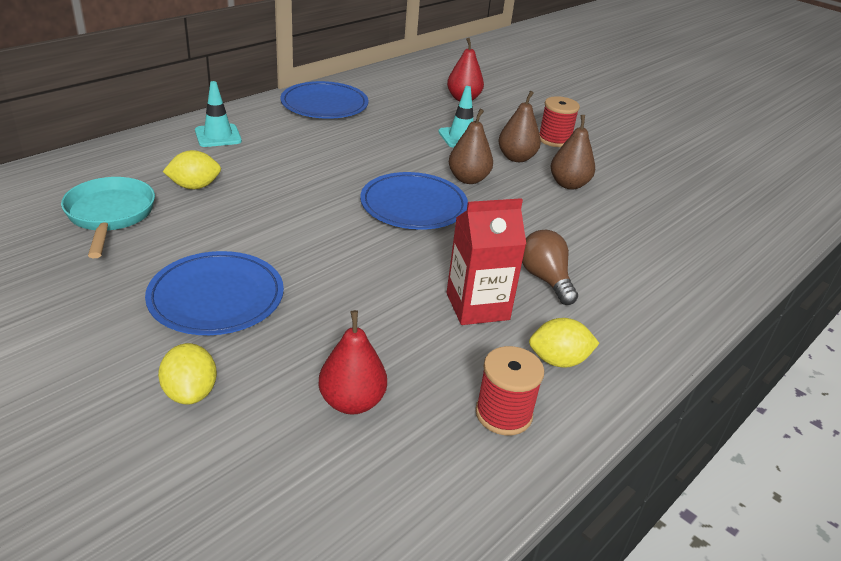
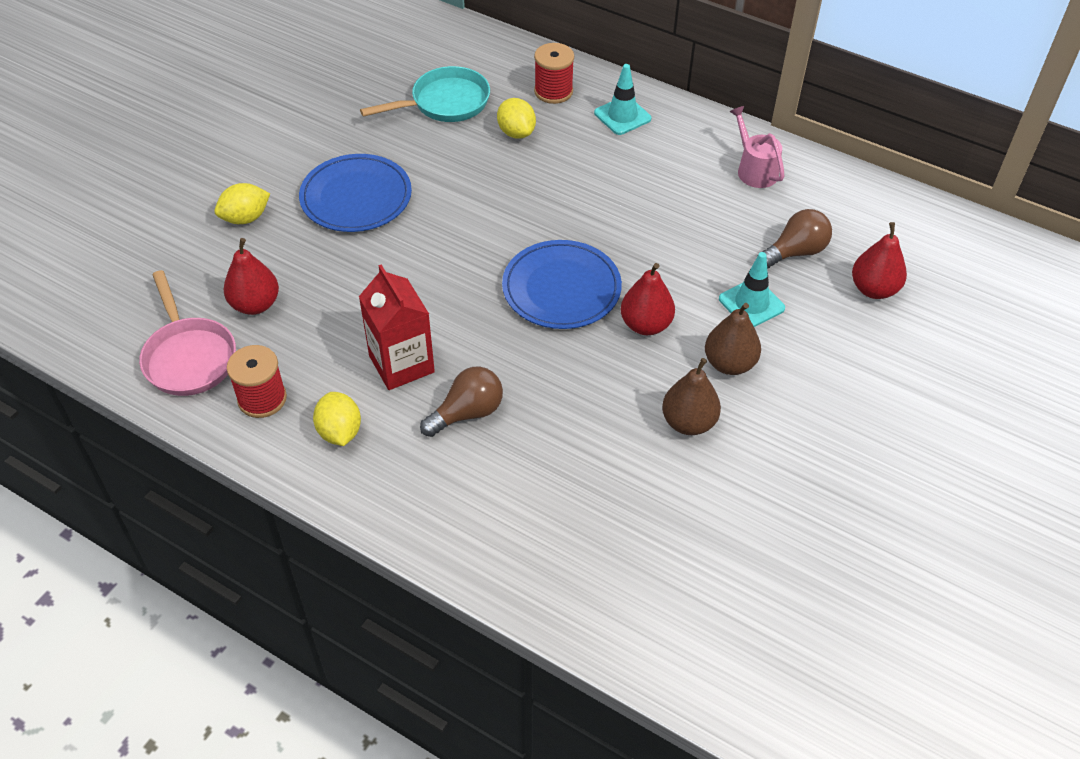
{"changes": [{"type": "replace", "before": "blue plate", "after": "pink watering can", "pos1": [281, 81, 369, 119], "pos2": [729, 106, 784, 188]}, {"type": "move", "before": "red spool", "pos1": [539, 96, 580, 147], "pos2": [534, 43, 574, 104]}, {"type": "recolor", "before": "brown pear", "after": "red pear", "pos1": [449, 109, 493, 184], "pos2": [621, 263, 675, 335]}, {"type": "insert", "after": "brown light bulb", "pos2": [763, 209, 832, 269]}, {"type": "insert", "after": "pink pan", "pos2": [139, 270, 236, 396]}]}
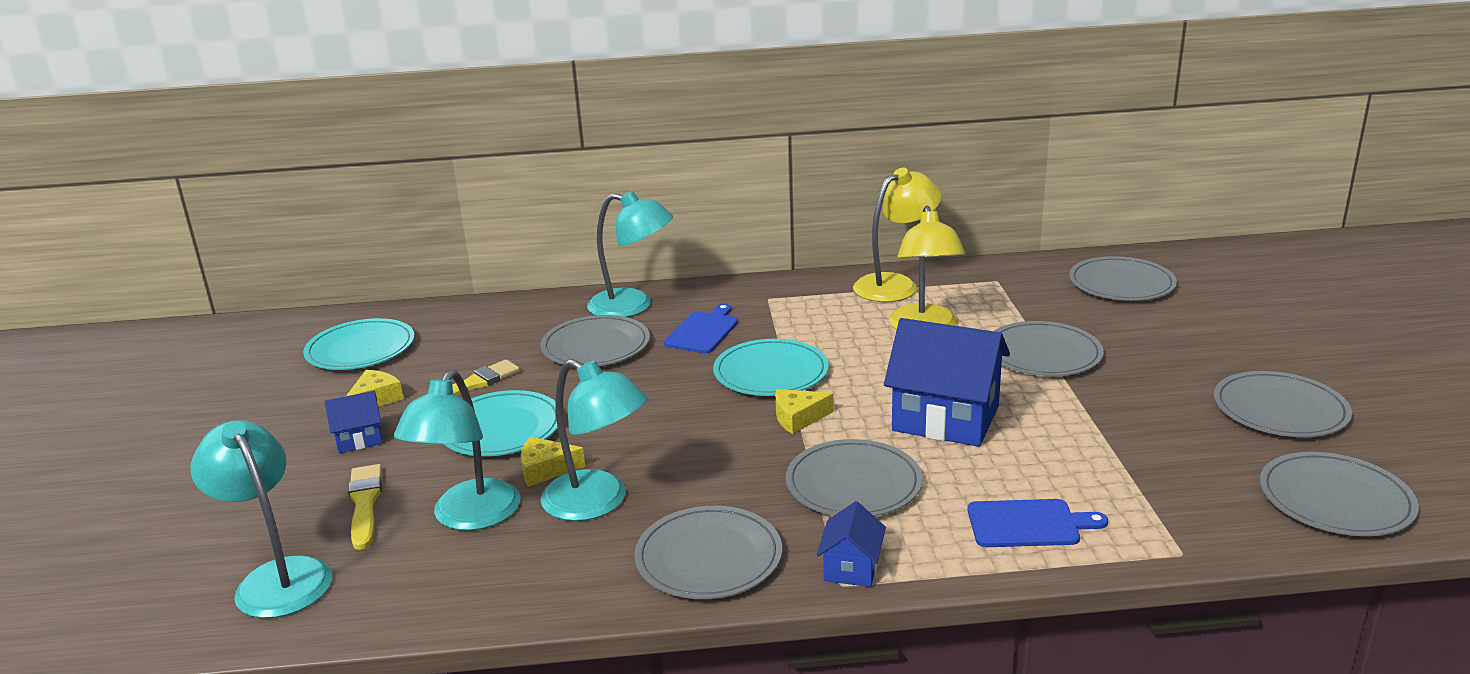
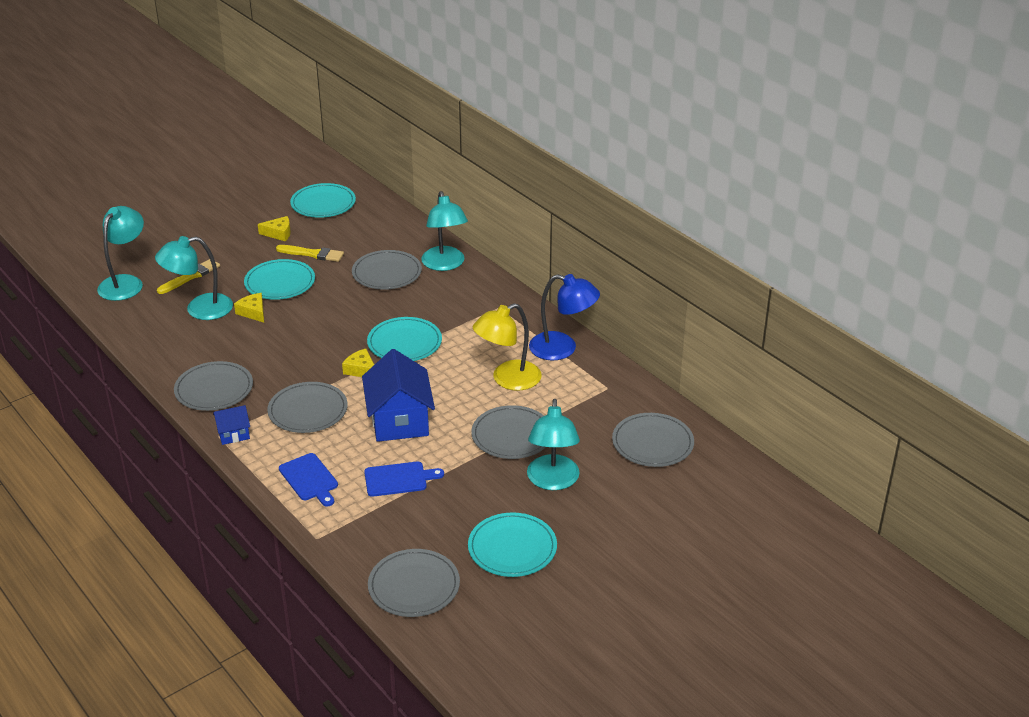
{"changes": [{"type": "recolor", "before": "yellow lamp", "after": "blue lamp", "pos1": [853, 168, 942, 302], "pos2": [529, 274, 600, 360]}, {"type": "move", "before": "blue cutting board", "pos1": [664, 304, 738, 353], "pos2": [364, 462, 444, 497]}, {"type": "move", "before": "turquoise lamp", "pos1": [541, 359, 648, 521], "pos2": [527, 399, 580, 490]}, {"type": "recolor", "before": "grey plate", "after": "turquoise plate", "pos1": [1214, 371, 1352, 437], "pos2": [468, 512, 557, 577]}, {"type": "delete", "before": "blue house", "pos1": [324, 391, 383, 453]}]}
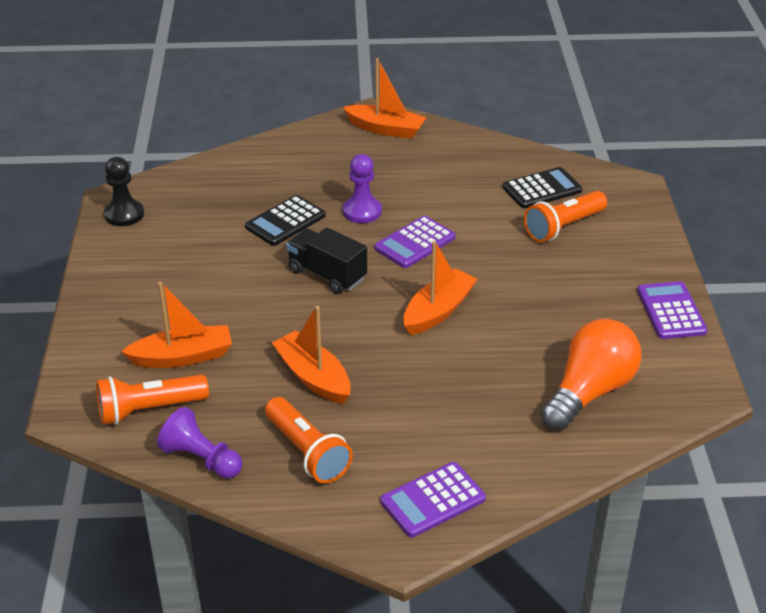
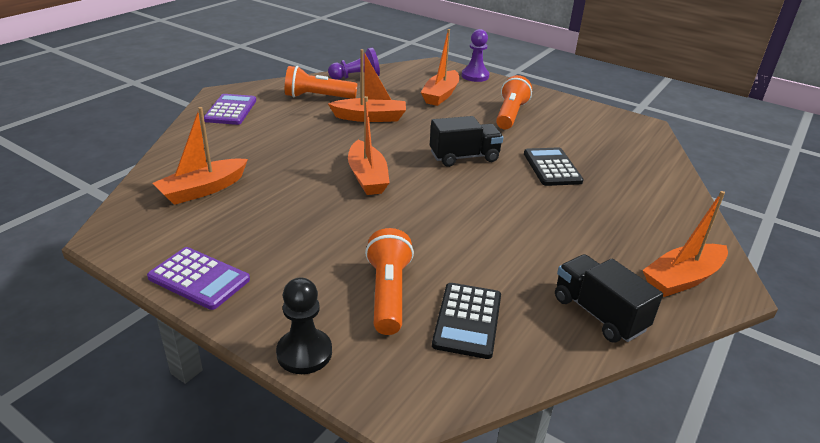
{"changes": [{"type": "move", "before": "purple pawn", "pos1": [343, 154, 382, 223], "pos2": [462, 29, 489, 82]}, {"type": "move", "before": "black pawn", "pos1": [104, 157, 144, 226], "pos2": [276, 277, 332, 374]}, {"type": "delete", "before": "purple calculator", "pos1": [374, 216, 456, 268]}, {"type": "replace", "before": "orange light bulb", "after": "orange boat", "pos1": [541, 319, 642, 431], "pos2": [152, 107, 248, 205]}, {"type": "move", "before": "orange flashlight", "pos1": [96, 375, 209, 425], "pos2": [496, 75, 532, 129]}, {"type": "insert", "after": "black truck", "pos2": [555, 254, 663, 343]}]}
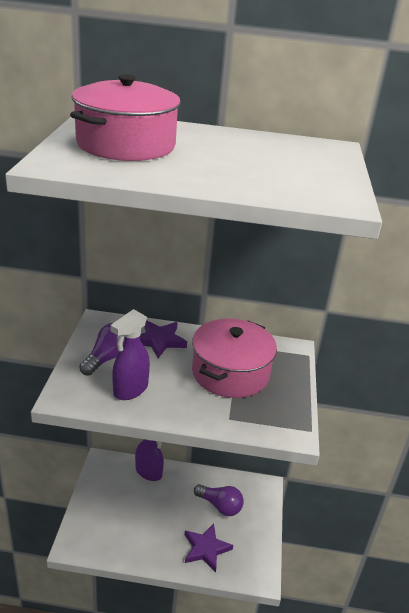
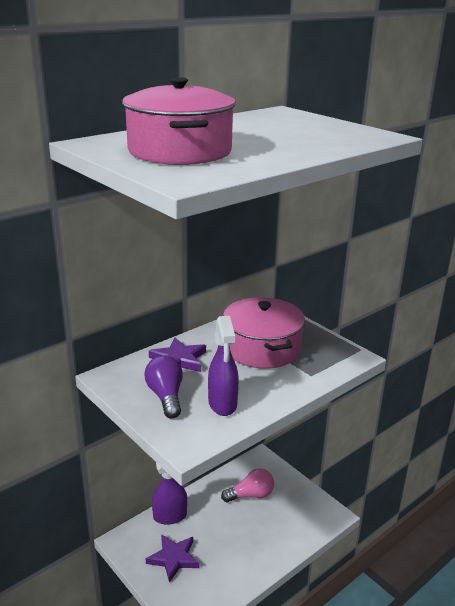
{"changes": [{"type": "recolor", "before": "purple light bulb", "after": "pink light bulb", "pos1": [194, 484, 244, 516], "pos2": [221, 468, 274, 502]}, {"type": "move", "before": "purple star", "pos1": [185, 523, 233, 573], "pos2": [146, 534, 199, 583]}]}
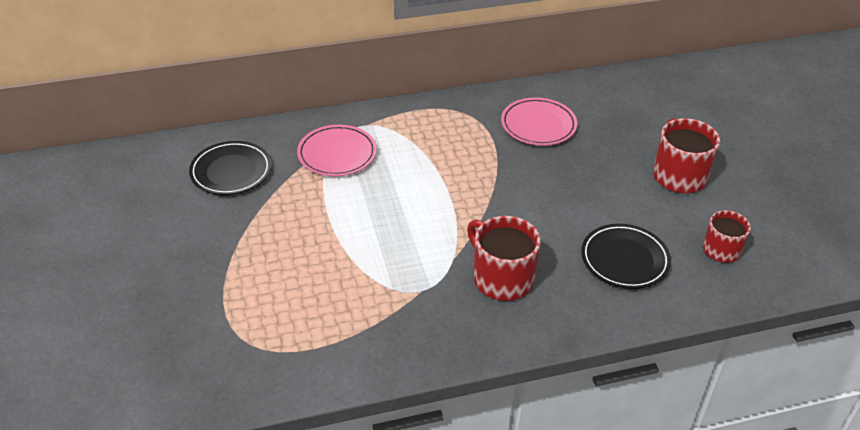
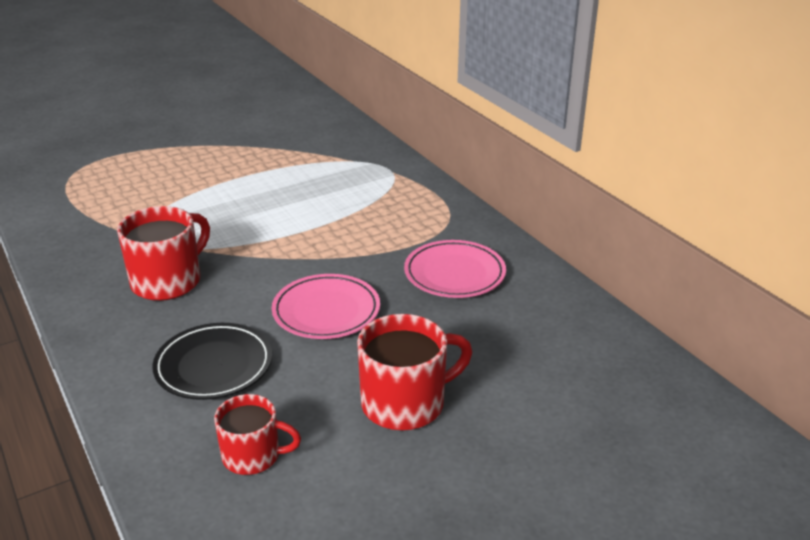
{"changes": [{"type": "move", "before": "pink plate", "pos1": [297, 125, 377, 176], "pos2": [272, 274, 380, 339]}, {"type": "delete", "before": "black plate", "pos1": [189, 141, 271, 195]}]}
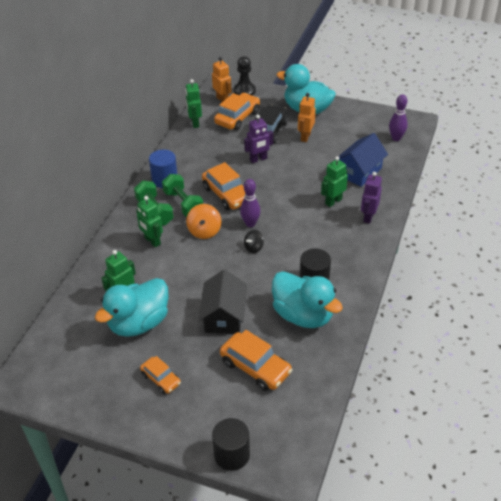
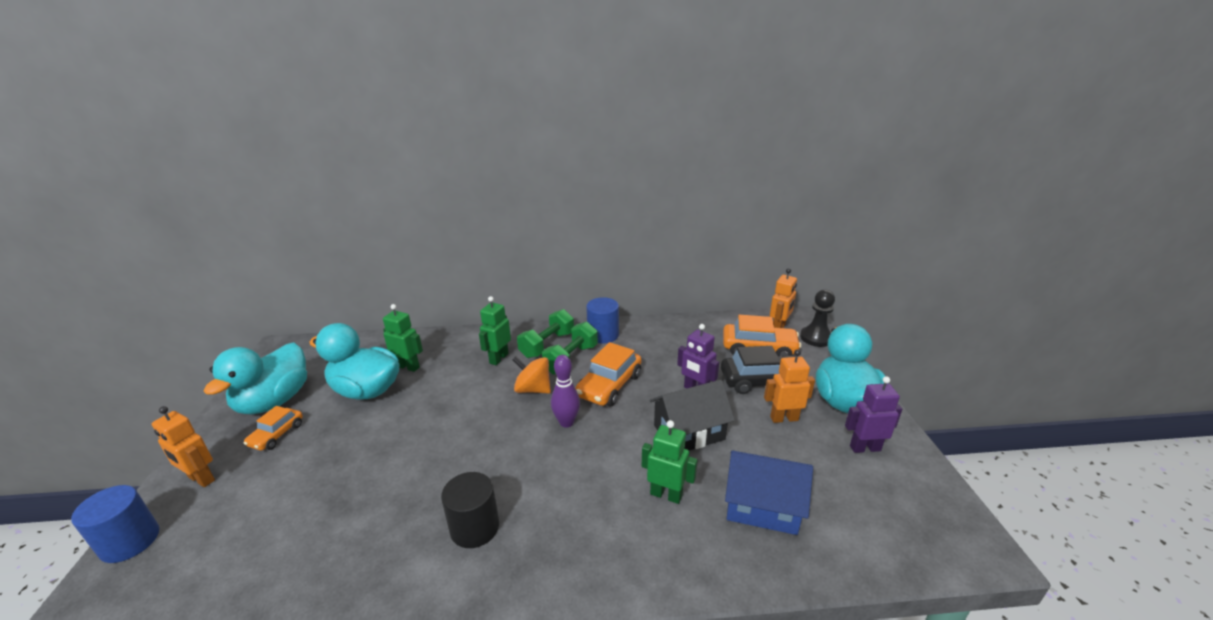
{"changes": [{"type": "delete", "before": "green robot", "pos1": [185, 79, 202, 128]}, {"type": "delete", "before": "purple bowling pin", "pos1": [389, 94, 408, 141]}, {"type": "move", "before": "purple robot", "pos1": [361, 172, 382, 224], "pos2": [845, 376, 902, 453]}, {"type": "rotate", "before": "orange spinning top", "pos1": [186, 204, 221, 239], "pos2": [512, 356, 551, 394], "turn": 45}, {"type": "delete", "before": "black spinning top", "pos1": [244, 230, 264, 253]}, {"type": "move", "before": "black house", "pos1": [198, 269, 247, 334], "pos2": [649, 380, 735, 450]}, {"type": "move", "before": "turquoise duck", "pos1": [272, 271, 343, 328], "pos2": [203, 342, 307, 415]}, {"type": "delete", "before": "orange car", "pos1": [220, 330, 292, 391]}, {"type": "recolor", "before": "black cylinder", "after": "blue cylinder", "pos1": [212, 418, 250, 471], "pos2": [71, 485, 159, 563]}, {"type": "insert", "after": "orange robot", "pos2": [152, 406, 215, 487]}]}
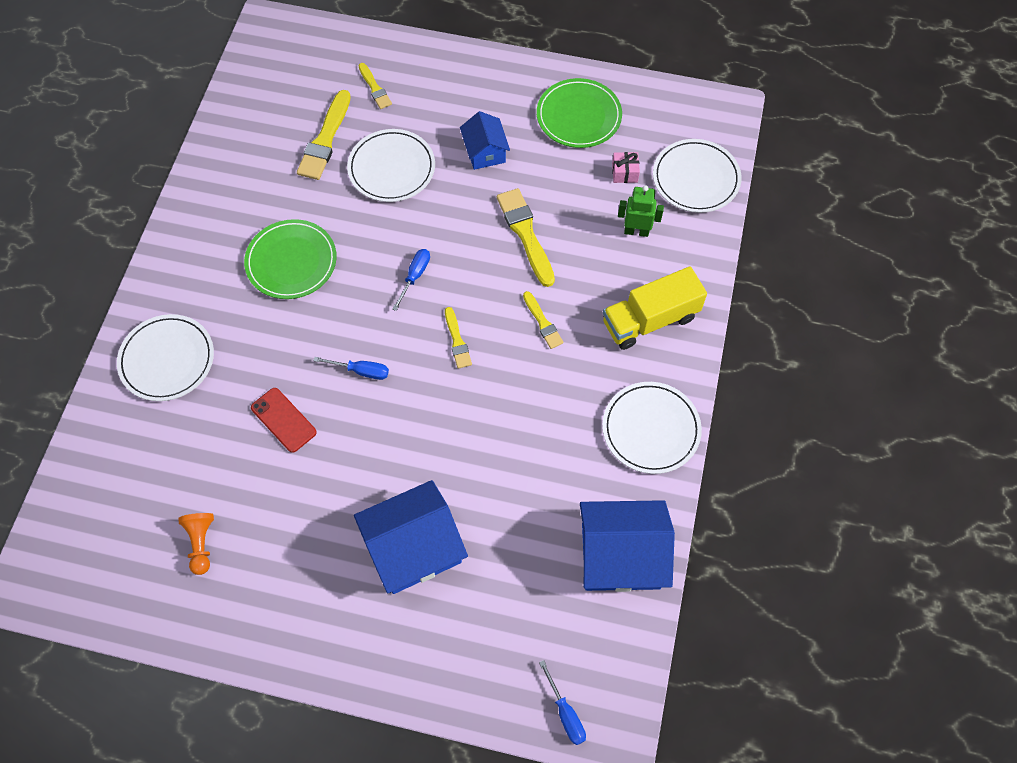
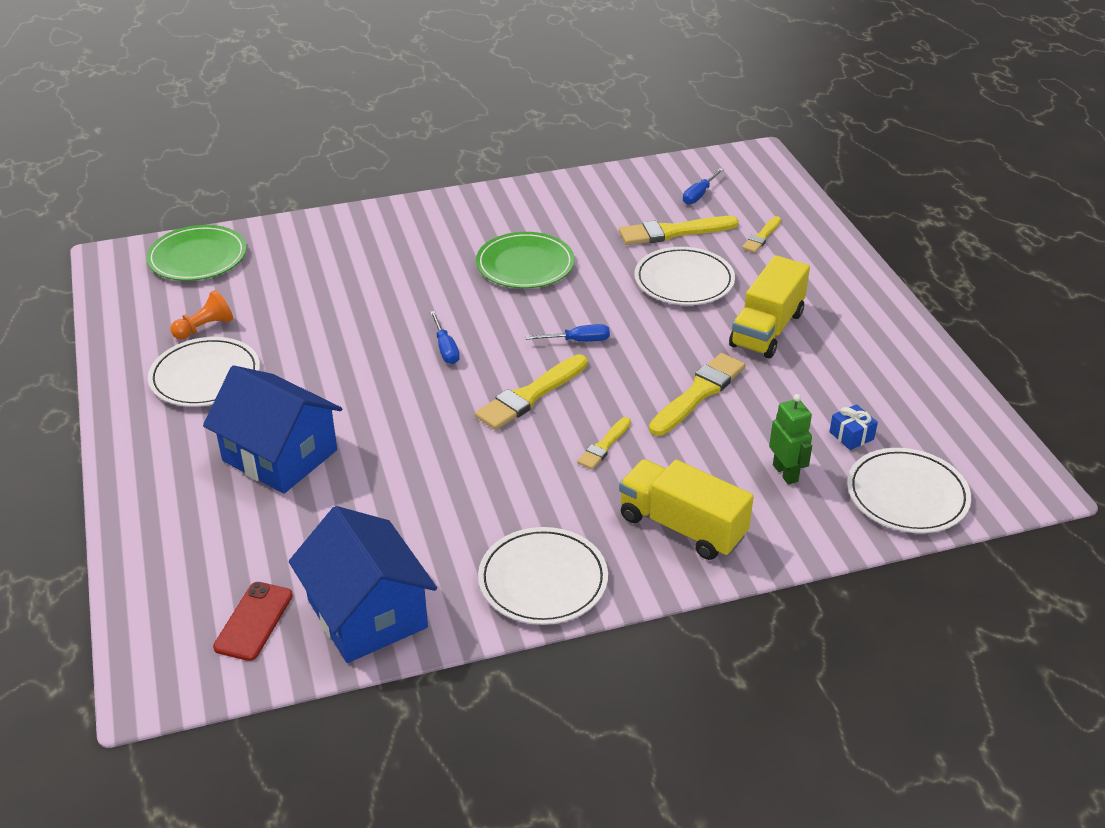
{"changes": [{"type": "move", "before": "green plate", "pos1": [537, 78, 622, 148], "pos2": [146, 225, 246, 281]}, {"type": "replace", "before": "blue house", "after": "yellow truck", "pos1": [460, 111, 510, 170], "pos2": [729, 255, 810, 358]}, {"type": "recolor", "before": "pink gift", "after": "blue gift", "pos1": [612, 152, 640, 183], "pos2": [829, 404, 878, 450]}, {"type": "resize", "before": "yellow brush", "pos1": [445, 307, 472, 369], "pos2": [475, 354, 588, 430], "scale": 1.75}, {"type": "move", "before": "white plate", "pos1": [117, 314, 214, 401], "pos2": [148, 337, 260, 407]}, {"type": "move", "before": "red phone", "pos1": [251, 388, 317, 453], "pos2": [213, 582, 293, 661]}, {"type": "move", "before": "blue screwdriver", "pos1": [539, 660, 586, 745], "pos2": [683, 168, 724, 205]}]}
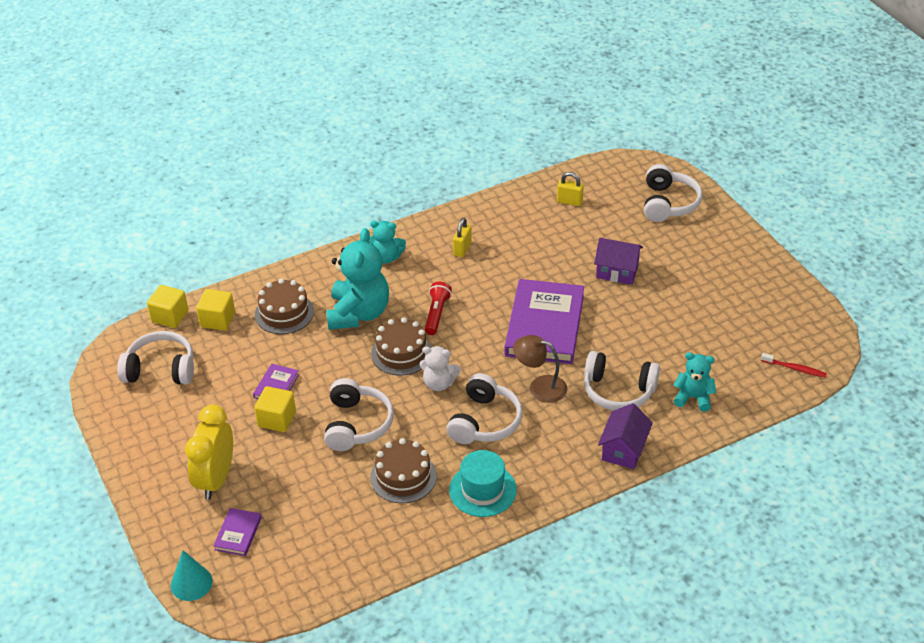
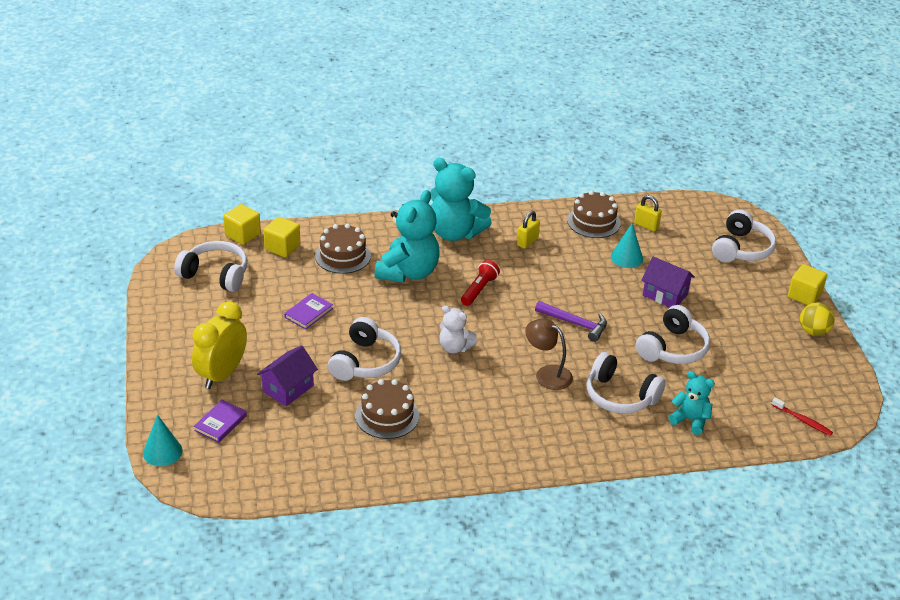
{"changes": [{"type": "resize", "before": "turquoise teddy bear", "pos1": [369, 221, 406, 264], "pos2": [430, 158, 492, 241], "scale": 1.82}, {"type": "replace", "before": "purple book", "after": "purple hammer", "pos1": [505, 279, 584, 364], "pos2": [535, 301, 607, 342]}, {"type": "move", "before": "brown cake", "pos1": [371, 317, 432, 376], "pos2": [567, 190, 621, 238]}, {"type": "move", "before": "white headphones", "pos1": [446, 373, 523, 444], "pos2": [636, 305, 710, 364]}, {"type": "move", "before": "yellow cube", "pos1": [254, 386, 296, 432], "pos2": [788, 264, 827, 305]}, {"type": "move", "before": "purple house", "pos1": [598, 403, 653, 469], "pos2": [257, 345, 318, 406]}, {"type": "delete", "before": "turquoise hat", "pos1": [449, 450, 517, 517]}, {"type": "insert", "after": "turquoise cone", "pos2": [611, 223, 643, 268]}, {"type": "insert", "after": "yellow ball", "pos2": [800, 302, 835, 336]}]}
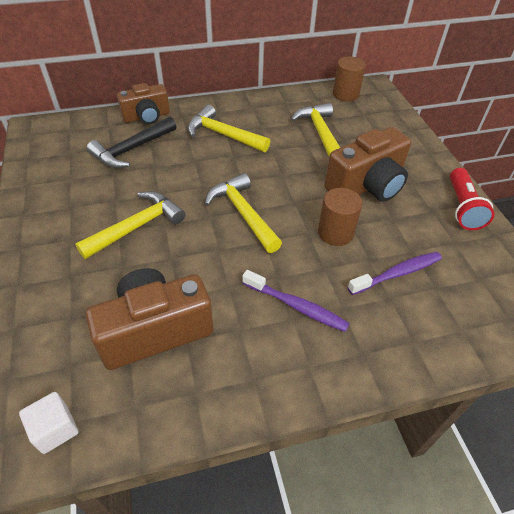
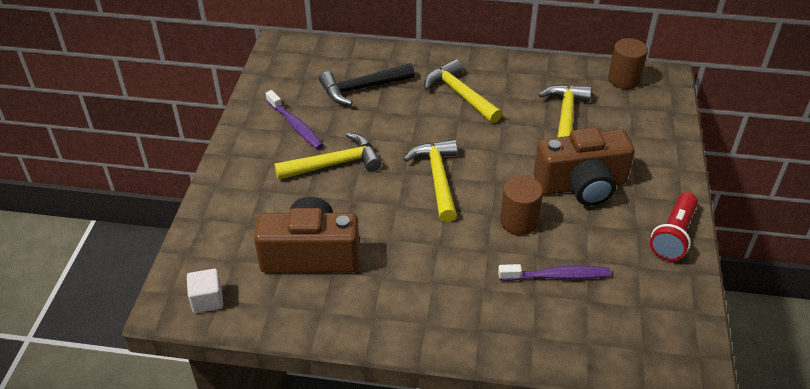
{"changes": [{"type": "delete", "before": "brown camera", "pos1": [117, 83, 170, 124]}, {"type": "move", "before": "purple toothbrush", "pos1": [242, 270, 350, 332], "pos2": [266, 90, 323, 149]}]}
